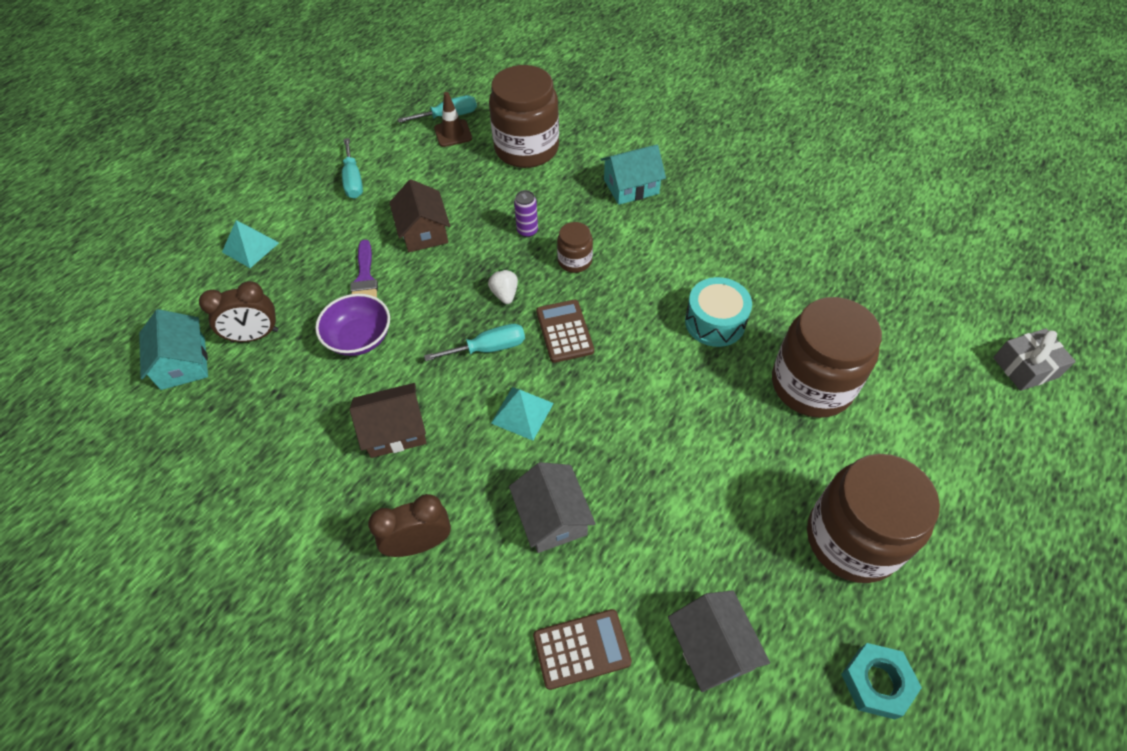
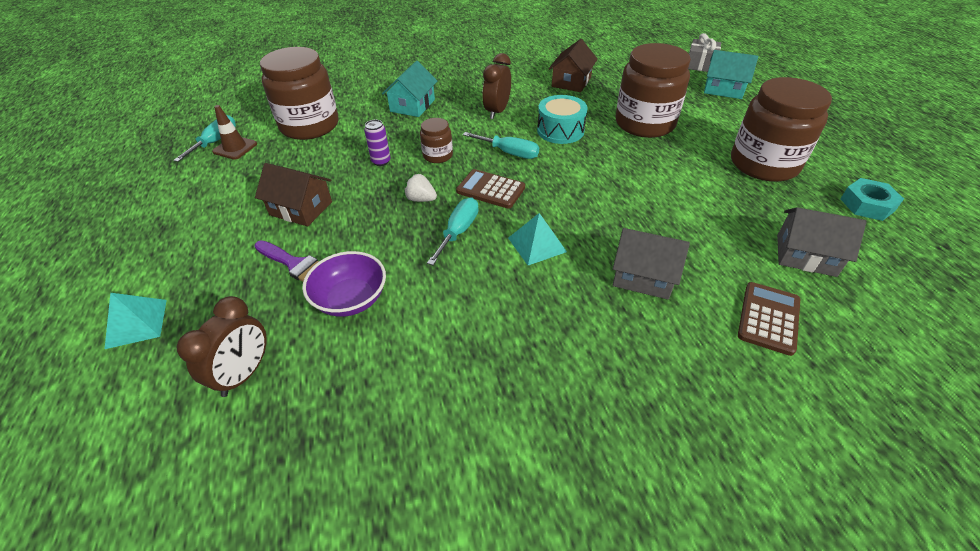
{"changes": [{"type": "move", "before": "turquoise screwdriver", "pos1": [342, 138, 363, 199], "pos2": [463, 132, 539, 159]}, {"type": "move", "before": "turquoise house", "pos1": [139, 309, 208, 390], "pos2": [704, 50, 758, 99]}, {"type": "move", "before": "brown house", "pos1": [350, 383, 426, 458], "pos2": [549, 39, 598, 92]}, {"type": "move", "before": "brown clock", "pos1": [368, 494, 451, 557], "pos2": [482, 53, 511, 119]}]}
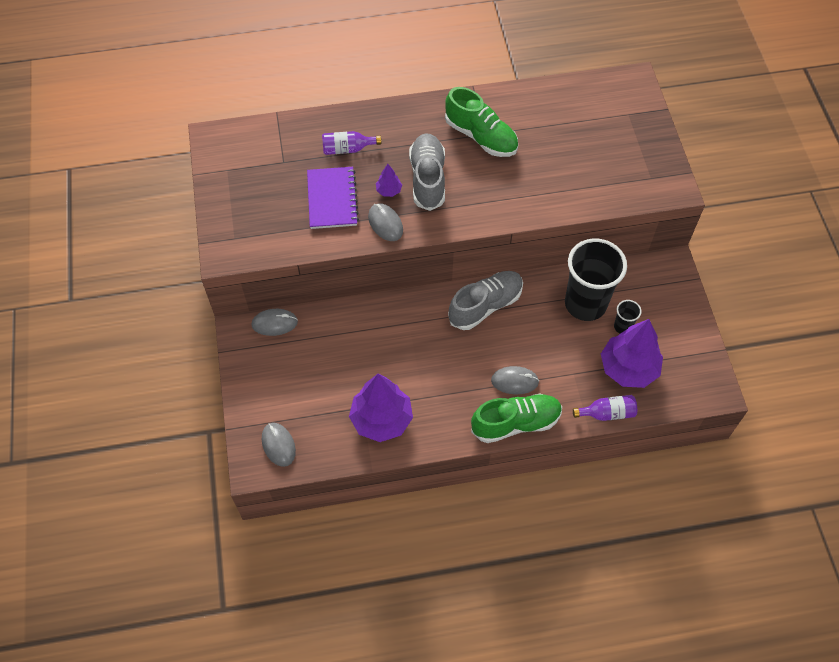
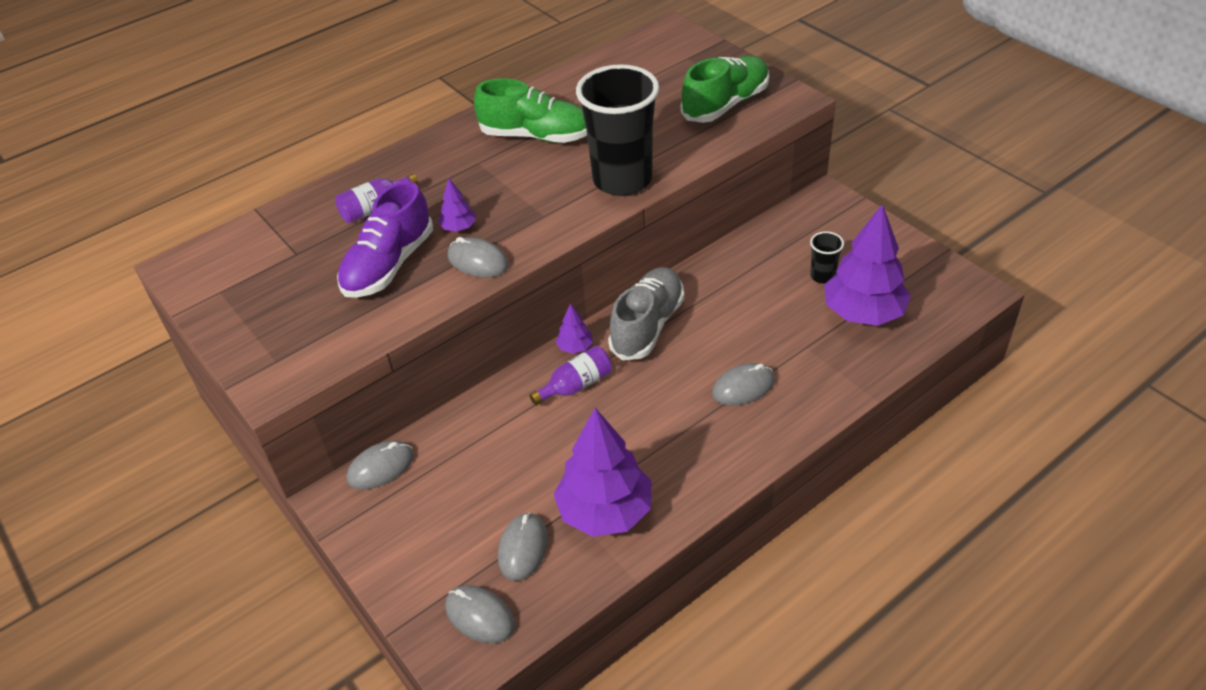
{"changes": [{"type": "delete", "before": "grey shoe", "pos1": [409, 133, 445, 211]}, {"type": "replace", "before": "purple notebook", "after": "purple shoe", "pos1": [307, 167, 359, 229], "pos2": [337, 181, 433, 298]}, {"type": "move", "before": "black cup", "pos1": [565, 239, 627, 321], "pos2": [576, 64, 659, 196]}, {"type": "move", "before": "green shoe", "pos1": [471, 393, 562, 443], "pos2": [681, 56, 769, 123]}, {"type": "move", "before": "purple bottle", "pos1": [573, 395, 637, 421], "pos2": [529, 346, 612, 405]}, {"type": "insert", "after": "purple tree", "pos2": [556, 303, 593, 354]}, {"type": "insert", "after": "grey mouse", "pos2": [498, 512, 548, 581]}]}
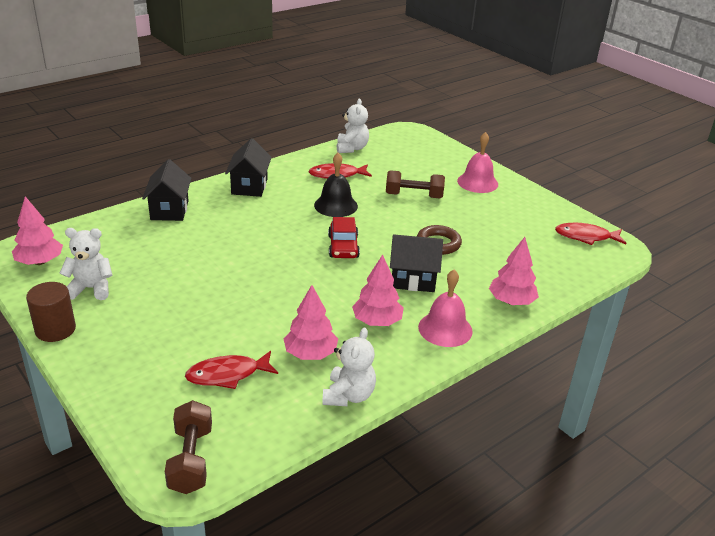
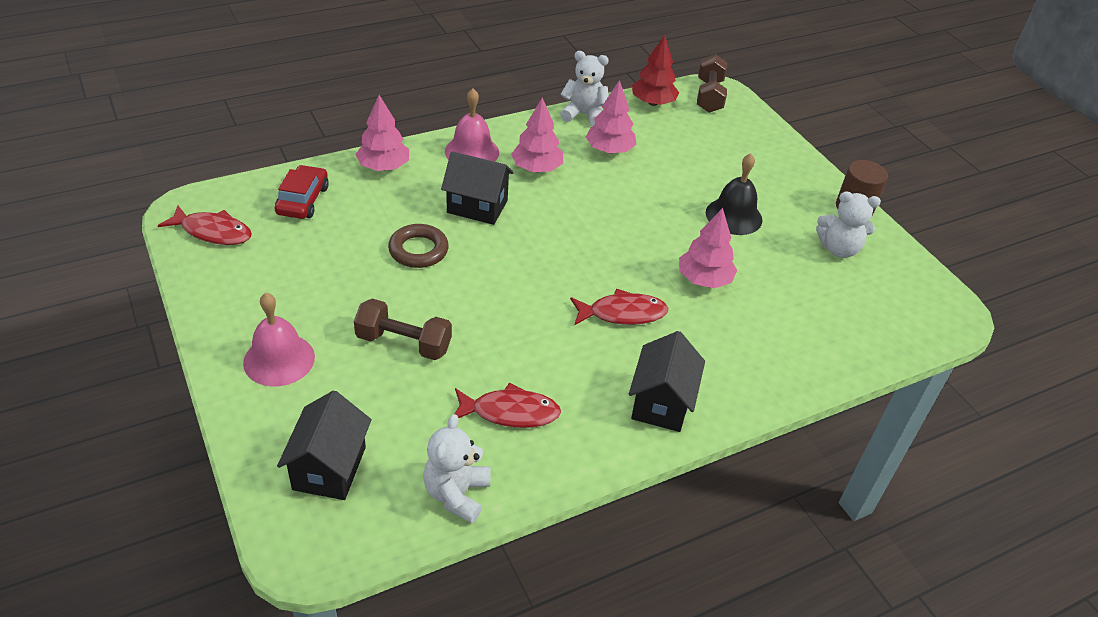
{"changes": [{"type": "move", "before": "black bell", "pos1": [314, 153, 358, 217], "pos2": [706, 153, 762, 235]}, {"type": "move", "before": "black house", "pos1": [142, 159, 191, 221], "pos2": [277, 390, 372, 500]}, {"type": "move", "before": "pink tree", "pos1": [12, 196, 63, 265], "pos2": [679, 208, 737, 288]}, {"type": "move", "before": "red car", "pos1": [328, 217, 360, 258], "pos2": [275, 165, 329, 219]}, {"type": "rotate", "before": "white teddy bear", "pos1": [322, 328, 376, 406], "pos2": [560, 51, 609, 126], "turn": 75}, {"type": "move", "before": "red fish", "pos1": [185, 351, 278, 389], "pos2": [570, 289, 668, 325]}, {"type": "insert", "after": "red tree", "pos2": [632, 35, 679, 106]}]}
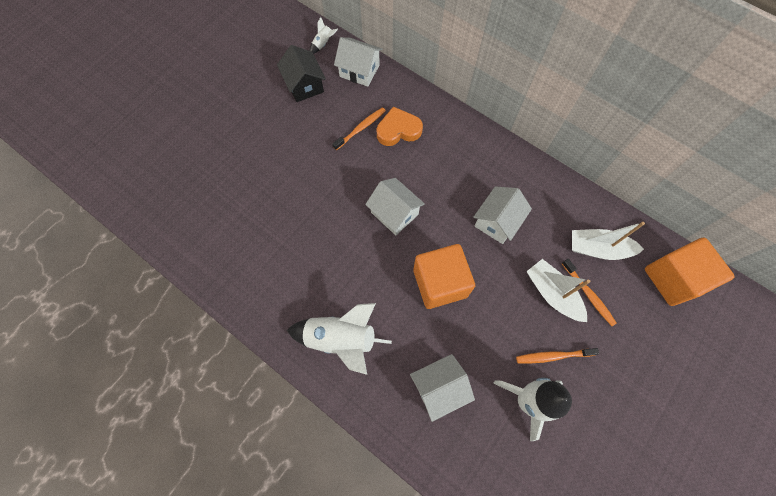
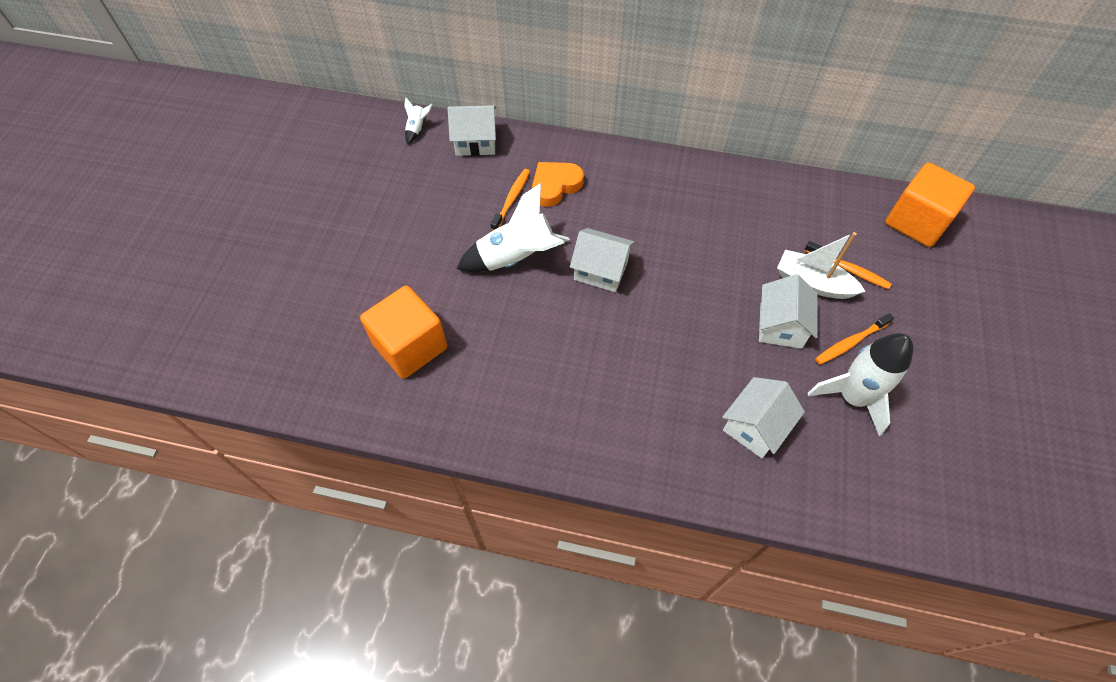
{"changes": [{"type": "delete", "before": "black house", "pos1": [277, 45, 326, 102]}, {"type": "move", "before": "white house", "pos1": [473, 186, 532, 244], "pos2": [759, 274, 818, 349]}, {"type": "delete", "before": "white boat", "pos1": [572, 222, 645, 260]}, {"type": "move", "before": "orange cube", "pos1": [413, 244, 475, 309], "pos2": [360, 286, 447, 379]}, {"type": "move", "before": "white rocket", "pos1": [287, 303, 392, 375], "pos2": [457, 183, 570, 272]}]}
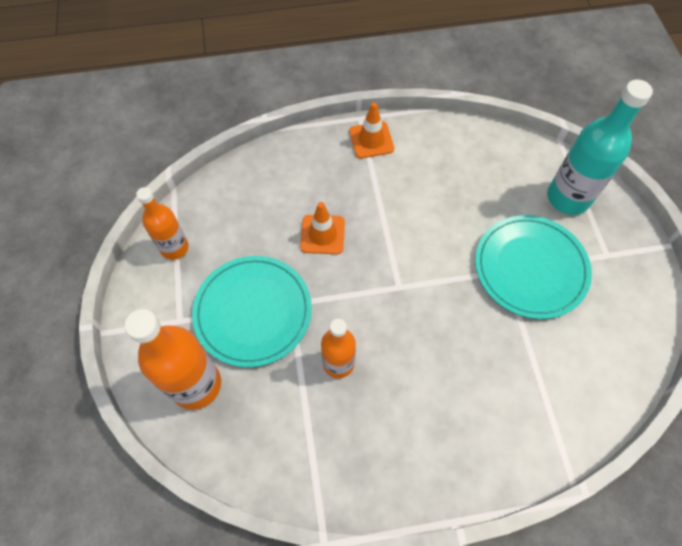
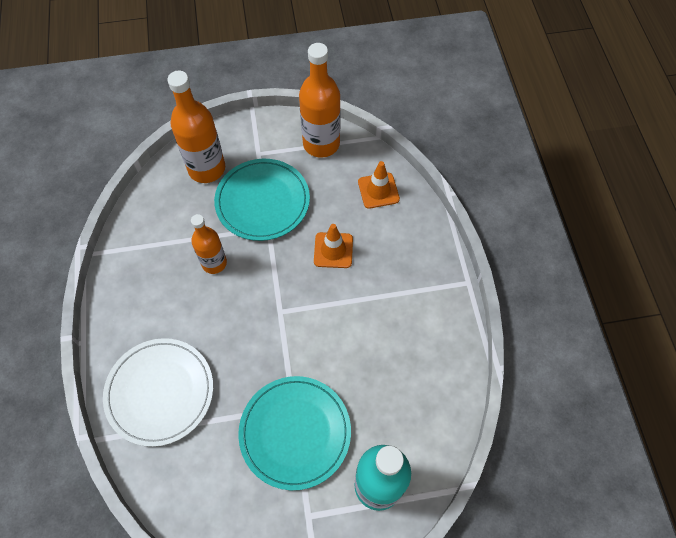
{"changes": [{"type": "move", "before": "orange traffic cone", "pos1": [349, 102, 394, 158], "pos2": [358, 161, 400, 209]}, {"type": "resize", "before": "orange bottle", "pos1": [136, 187, 189, 260], "pos2": [299, 43, 340, 158], "scale": 1.6}, {"type": "insert", "after": "white plate", "pos2": [103, 338, 213, 447]}]}
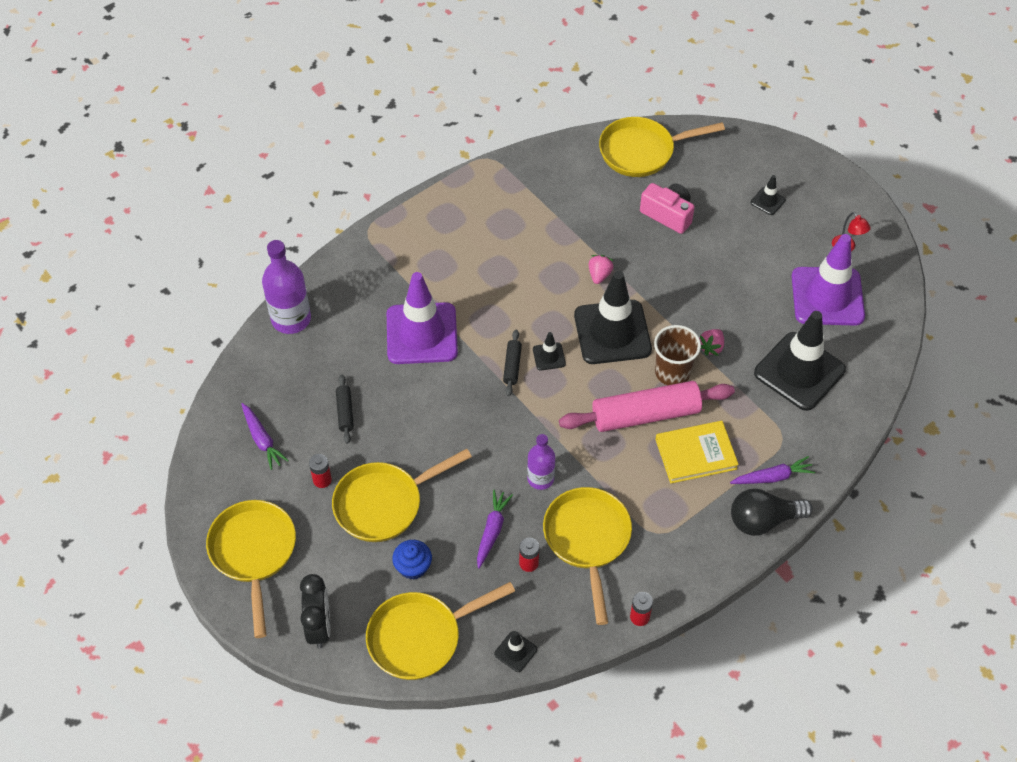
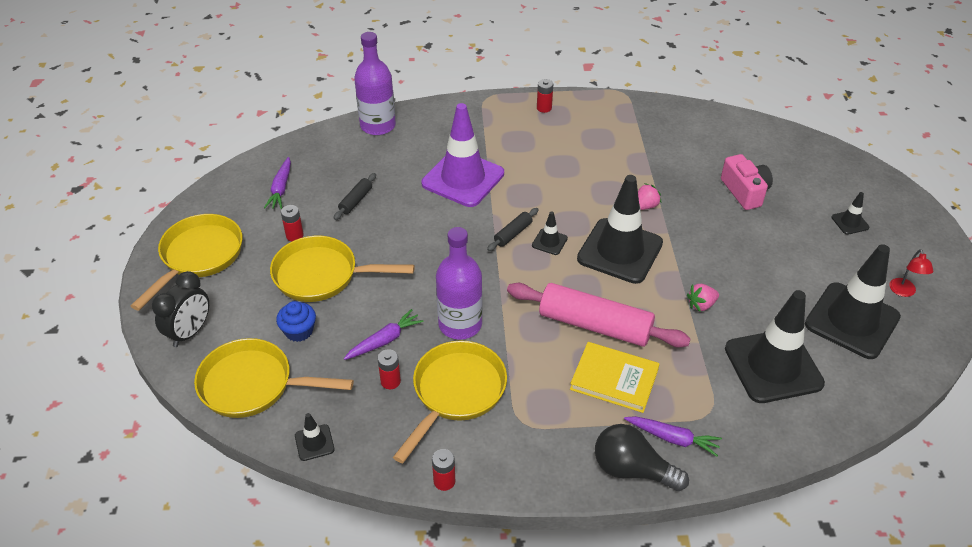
{"changes": [{"type": "delete", "before": "yellow pan", "pos1": [599, 117, 725, 177]}, {"type": "recolor", "before": "purple traffic cone", "after": "black traffic cone", "pos1": [792, 234, 865, 326], "pos2": [805, 244, 901, 359]}, {"type": "delete", "before": "brown cup", "pos1": [654, 325, 701, 385]}, {"type": "resize", "before": "purple bottle", "pos1": [527, 434, 555, 490], "pos2": [436, 227, 483, 340], "scale": 1.6}, {"type": "insert", "after": "red battery", "pos2": [537, 79, 553, 113]}]}
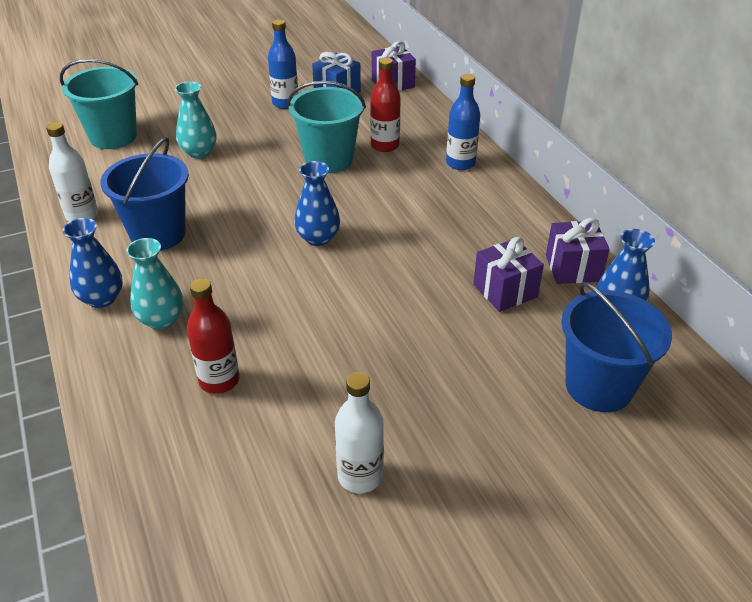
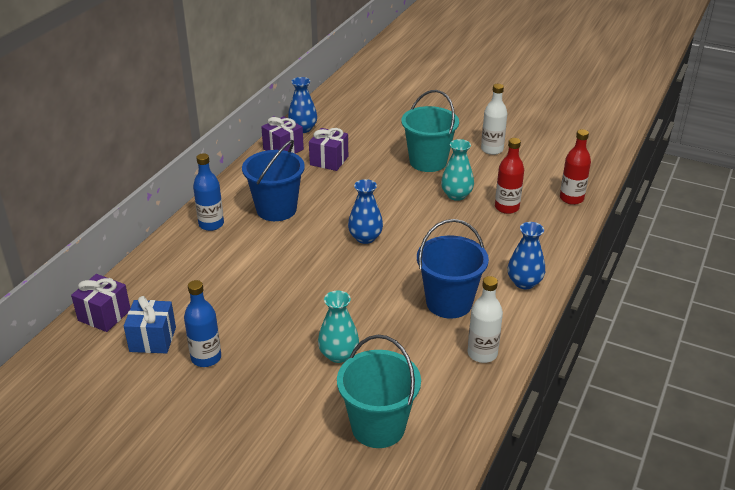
{"changes": [{"type": "move", "before": "red bottle", "pos1": [370, 58, 401, 152], "pos2": [560, 129, 591, 205]}, {"type": "move", "before": "turquoise bucket", "pos1": [287, 81, 366, 173], "pos2": [401, 90, 459, 172]}, {"type": "move", "before": "turquoise vase", "pos1": [126, 238, 184, 330], "pos2": [441, 139, 474, 201]}, {"type": "move", "before": "blue bucket", "pos1": [561, 281, 672, 412], "pos2": [242, 140, 305, 221]}]}
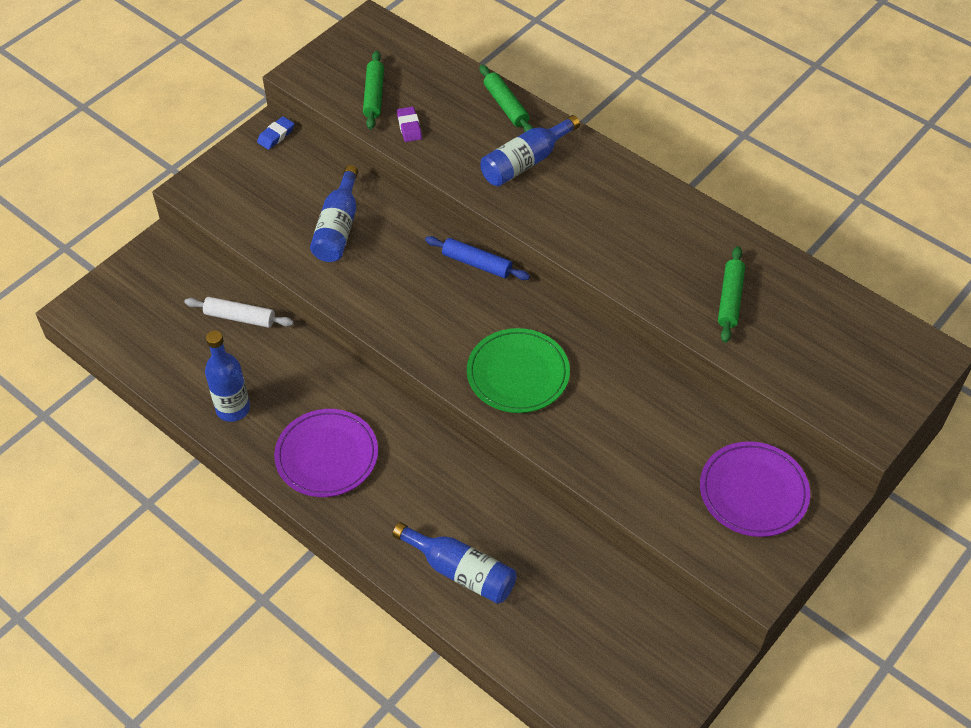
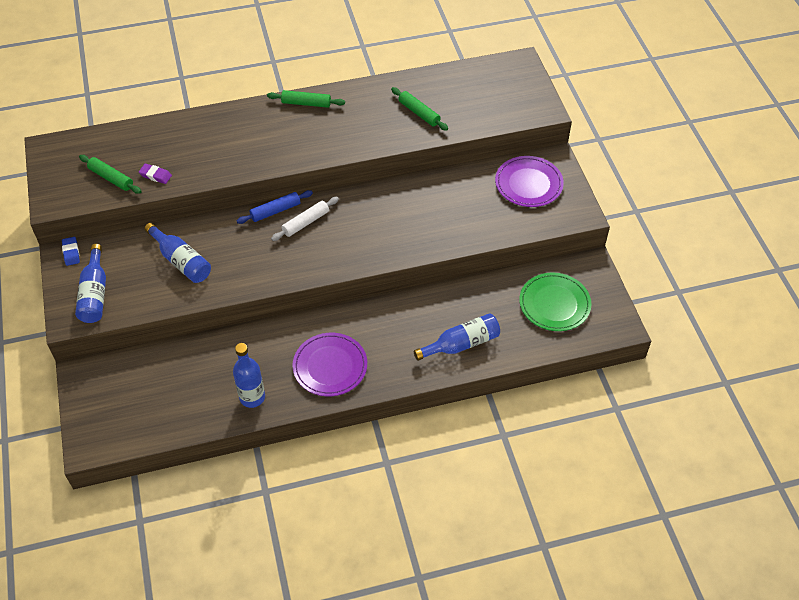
{"changes": [{"type": "move", "before": "green rolling pin", "pos1": [480, 65, 533, 132], "pos2": [267, 90, 345, 108]}, {"type": "move", "before": "blue bottle", "pos1": [480, 115, 580, 186], "pos2": [75, 244, 106, 323]}, {"type": "move", "before": "white rolling pin", "pos1": [184, 297, 294, 328], "pos2": [271, 197, 339, 241]}, {"type": "move", "before": "green plate", "pos1": [467, 328, 570, 413], "pos2": [519, 272, 591, 331]}]}
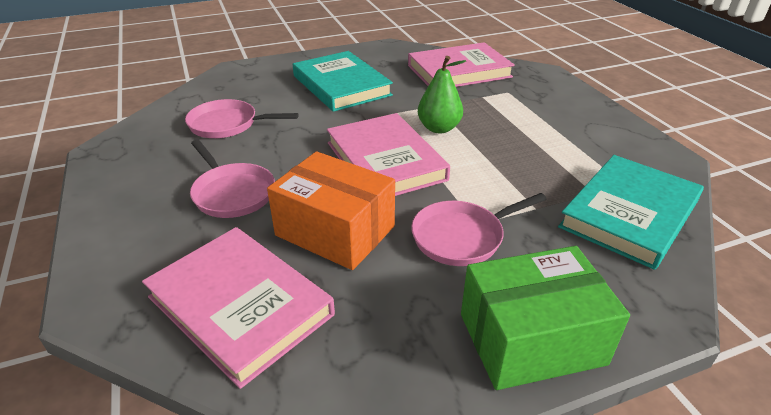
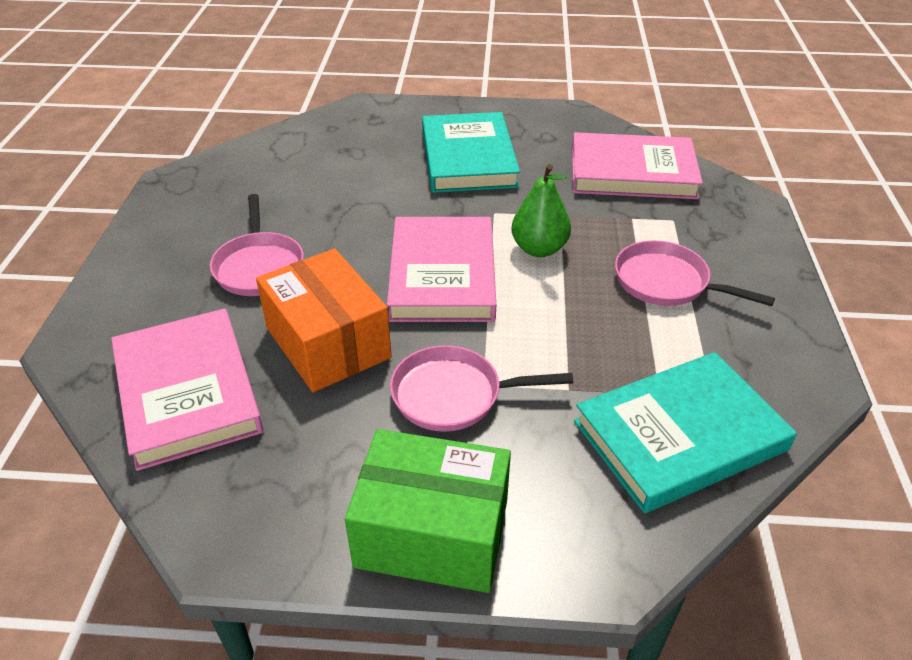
{"changes": [{"type": "move", "before": "pink pan", "pos1": [185, 99, 299, 138], "pos2": [615, 240, 775, 306]}]}
